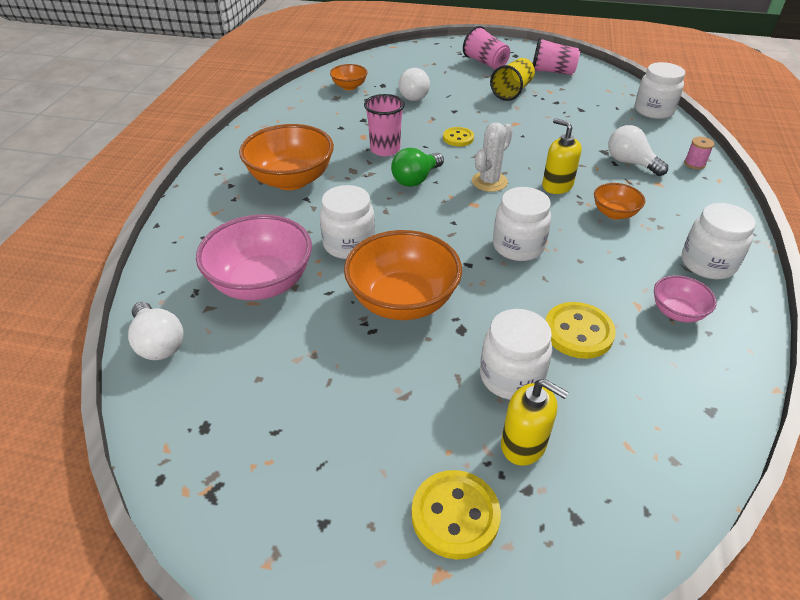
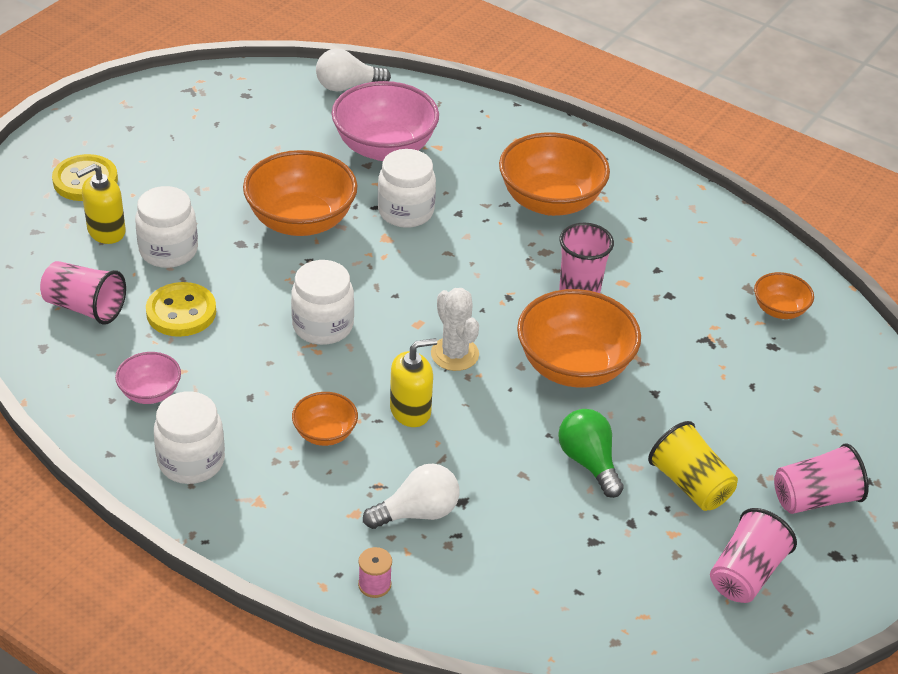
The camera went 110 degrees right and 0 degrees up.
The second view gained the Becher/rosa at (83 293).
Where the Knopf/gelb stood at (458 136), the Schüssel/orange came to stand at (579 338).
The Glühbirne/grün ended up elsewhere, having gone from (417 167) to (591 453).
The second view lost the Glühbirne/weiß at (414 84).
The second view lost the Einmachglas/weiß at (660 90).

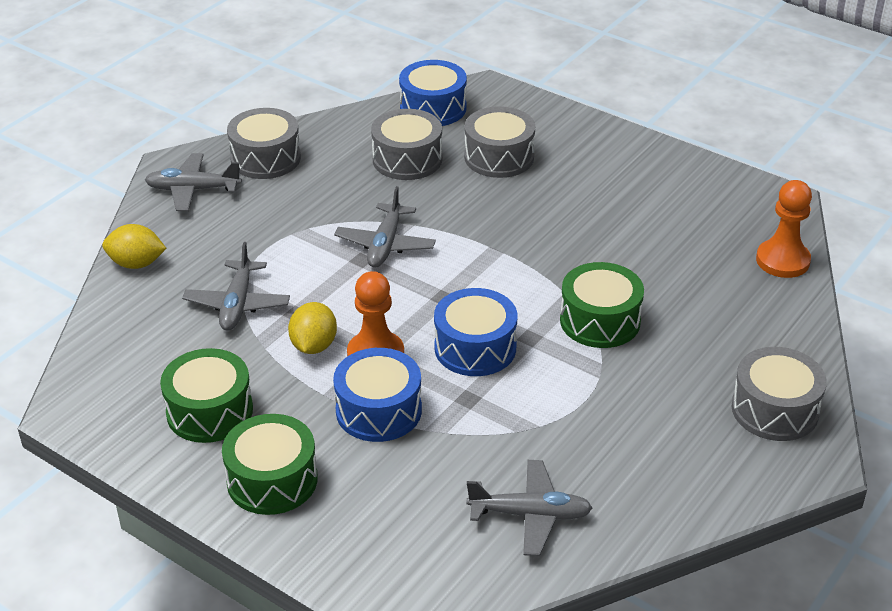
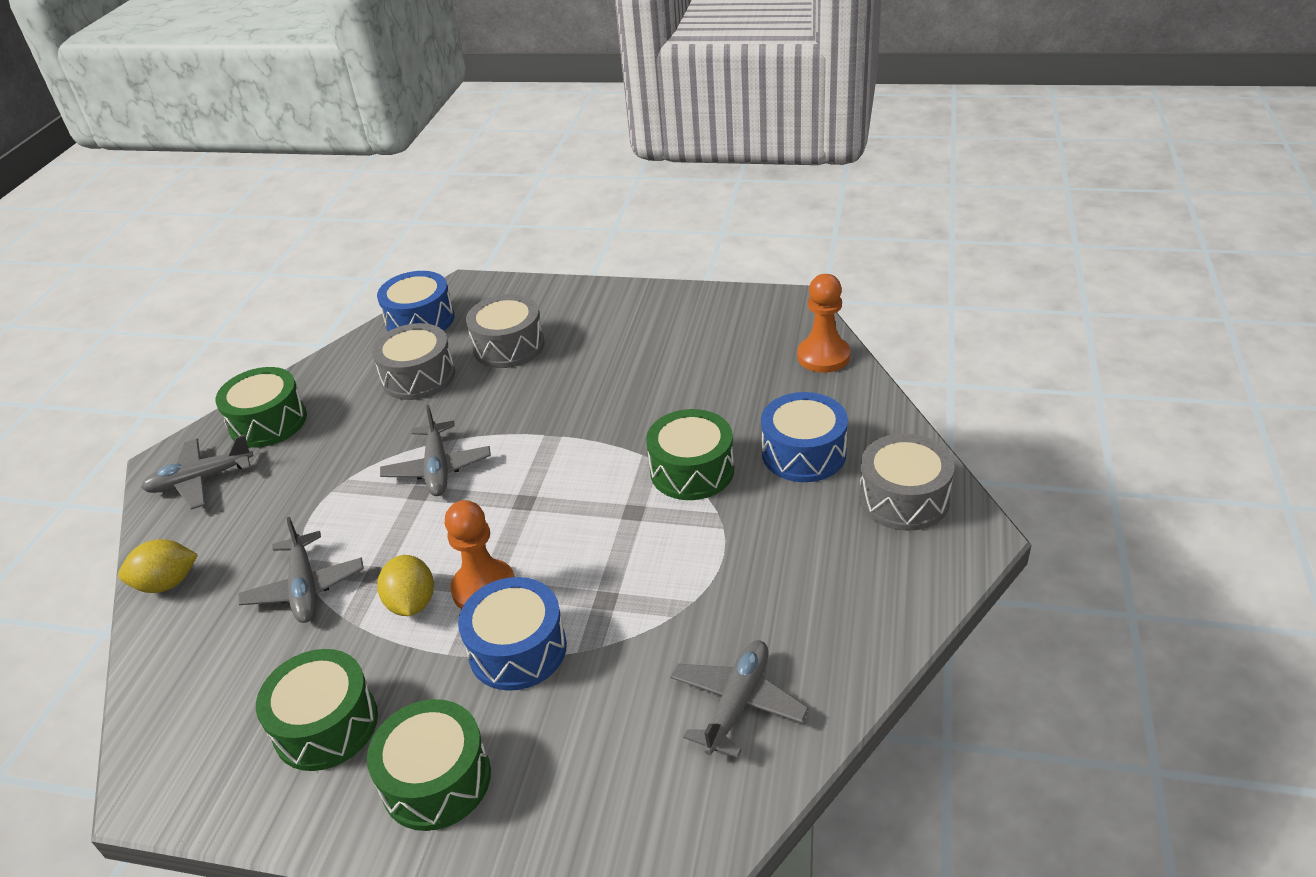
The camera went 20 degrees left and 0 degrees up.
What was the Trommel/grau at (264 143) turned into the Trommel/grün at (261 407).
The Flugzeug/grau at (529 508) ended up facing another way, 45 degrees counterclockwise from before.
The Trommel/blau ended up elsewhere, having gone from (475 332) to (804 437).

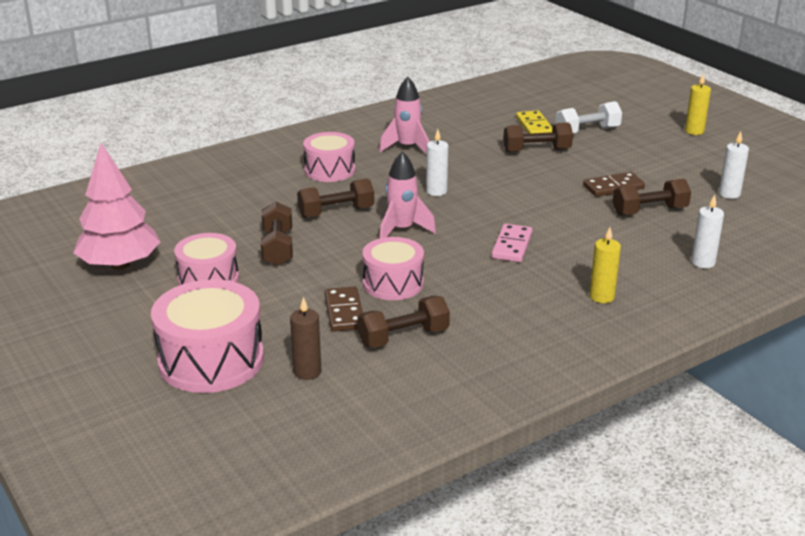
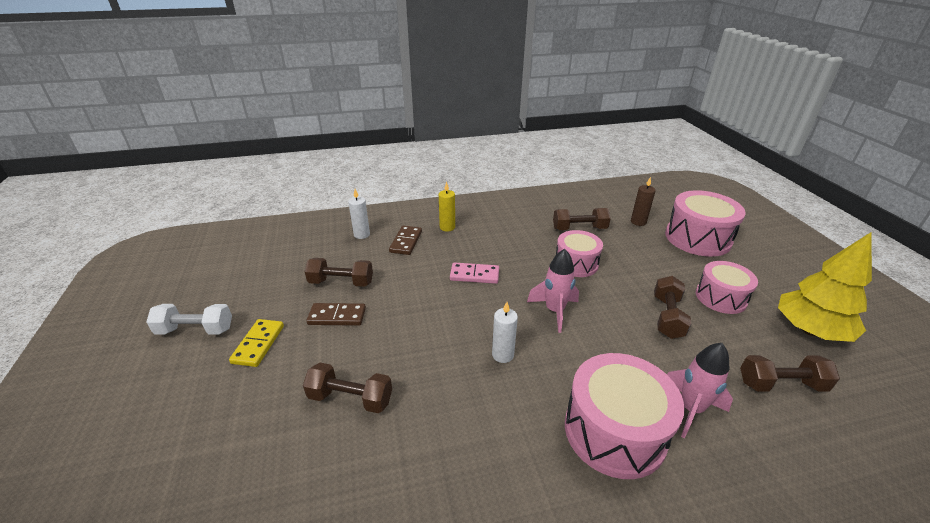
The camera went 160 degrees left and 5 degrees up.
The Hantel/weiß ended up elsewhere, having gone from (588 117) to (189 319).
The Dominostein/gelb ended up elsewhere, having gone from (534 122) to (256 343).
The Dominostein/braun ended up elsewhere, having gone from (343 309) to (405 240).
The Dominostein/rosa at (512 243) ended up facing another way, 60 degrees clockwise from before.
The size of the Trommel/rosa at (329 157) changed by a factor of 1.55.
The Rakete/rosa ended up elsewhere, having gone from (404 115) to (700 391).
The Hantel/braun ended up elsewhere, having gone from (335 198) to (790 373).
What was the Baum/rosa at (116 206) turned into the Baum/gelb at (825 287).
The second view lost the Kerze/gelb at (698 104).
The second view lost the Kerze/weiß at (734 165).

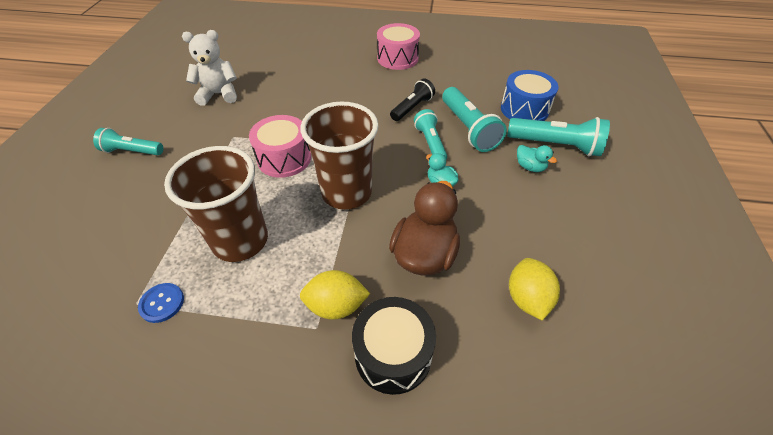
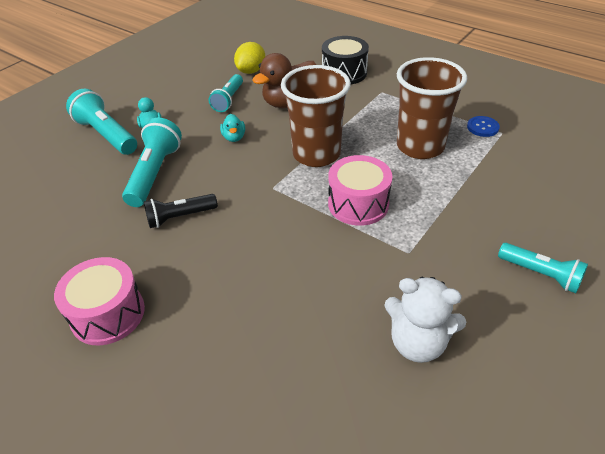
The camera went 150 degrees left and 5 degrees down.
The Taschenlampe/türkis ended up elsewhere, having gone from (430 134) to (226 93).
The second view lost the Zitrone/gelb at (335 295).
The second view lost the Trommel/blau at (530 95).

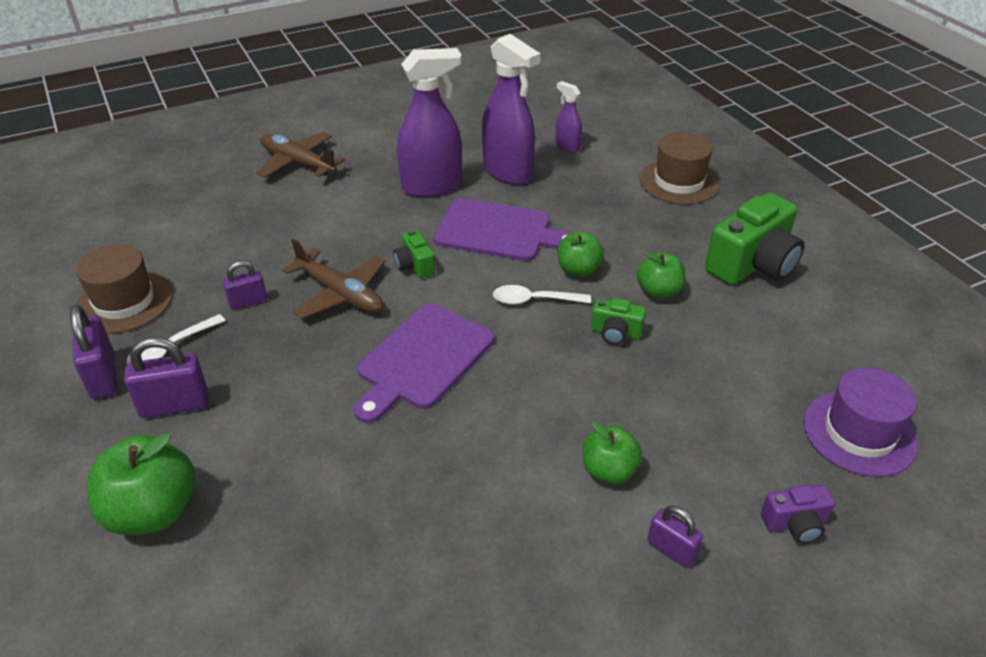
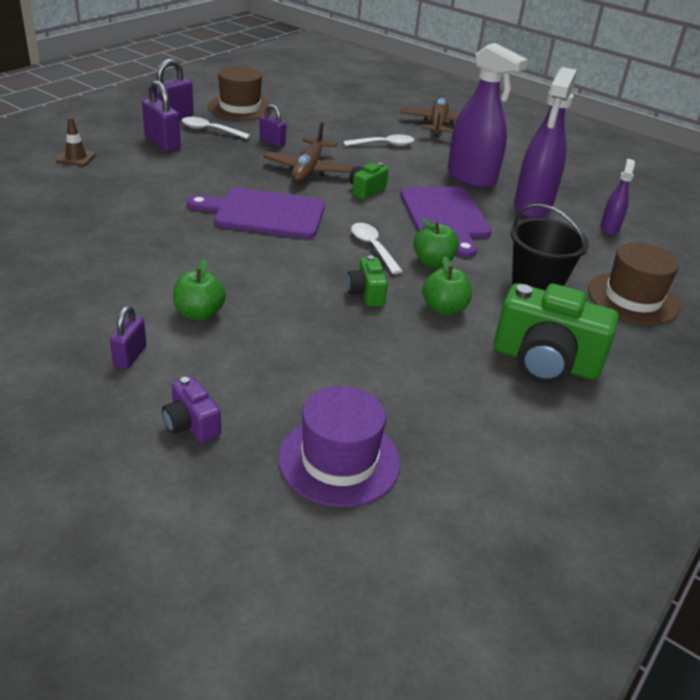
The camera went 60 degrees right and 5 degrees down.
Where the Apfel/grün stood at (141 484), the Leitkegel/braun came to stand at (76 141).
The second view gained the Löffel/weiß at (378 140).
The second view gained the Eimer/schwarz at (549 247).

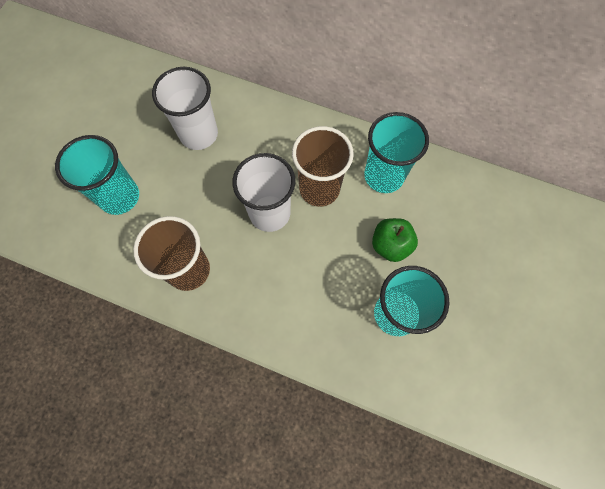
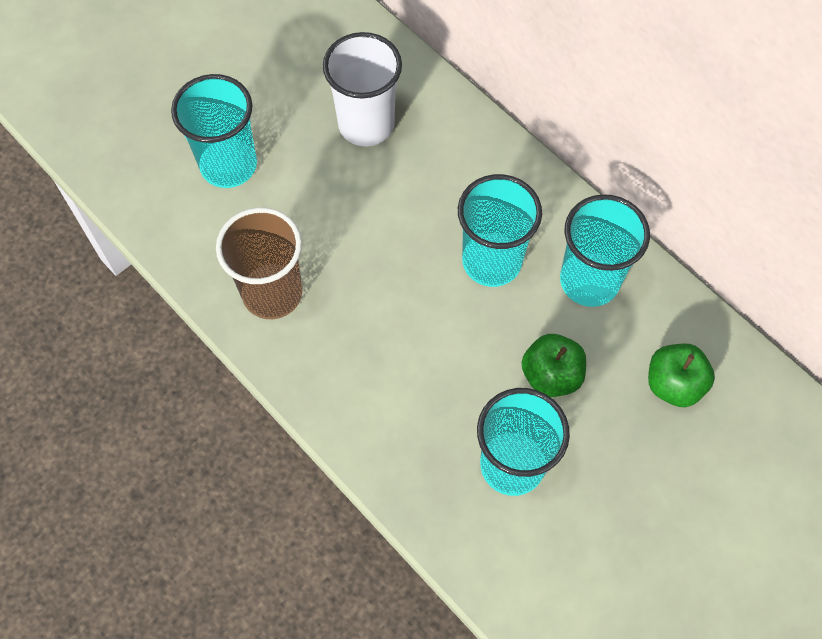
The camera went 25 degrees right and 5 degrees down.
What was the Becher/braun at (323 166) turned into the Becher/türkis at (500 230).
The second view gained the Apfel/grün at (681 375).
The second view lost the Becher/weiß at (263 192).

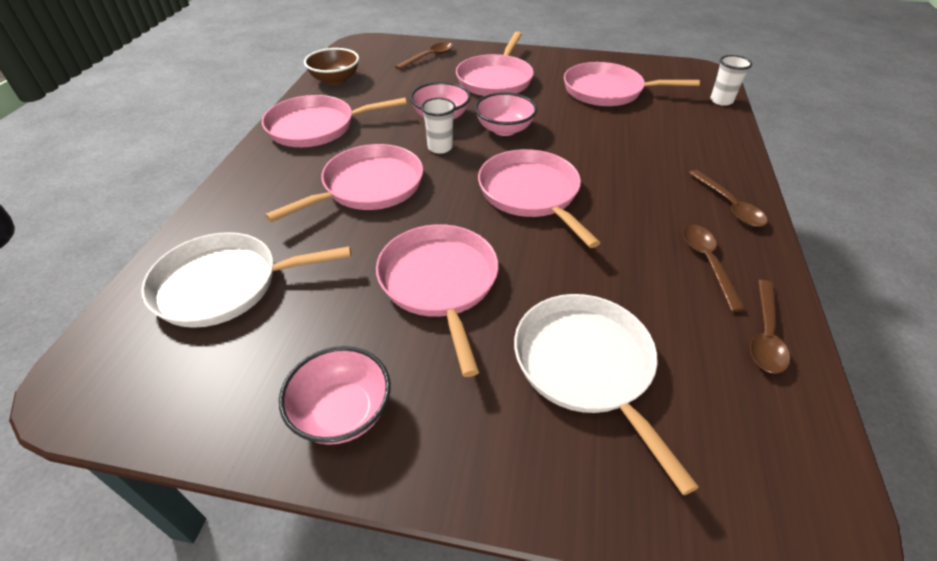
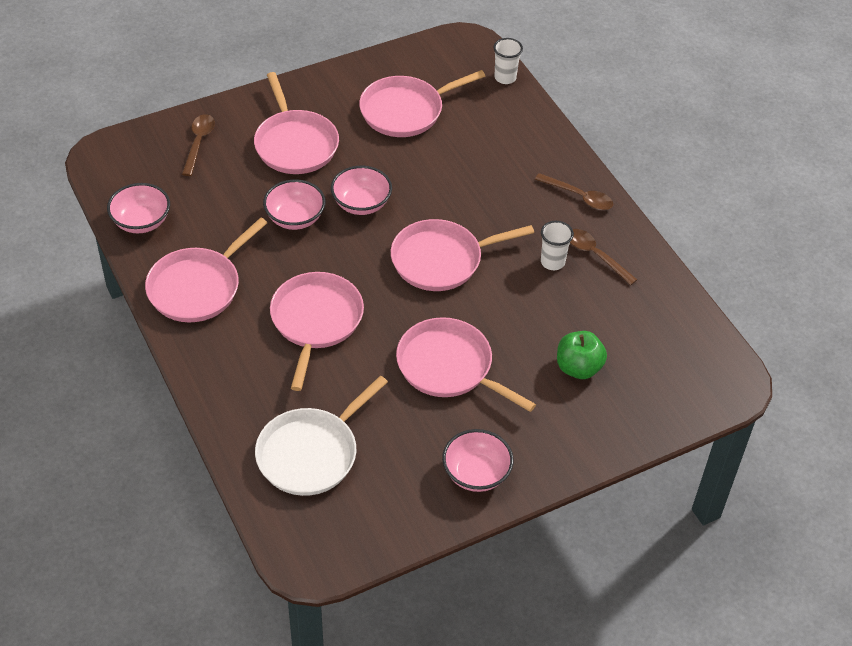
The camera went 40 degrees left and 5 degrees up.
What was the Schüssel/braun at (331 66) turned into the Schüssel/rosa at (138 208).
The Pfanne/rosa at (539 198) ended up facing another way, 45 degrees counterclockwise from before.
The Becher/weiß ended up elsewhere, having gone from (438 126) to (557 245).
Where the Pfanne/weiß stood at (606 394), the Apfel/grün came to stand at (582 355).
The second view lost the Löffel/braun at (770 327).

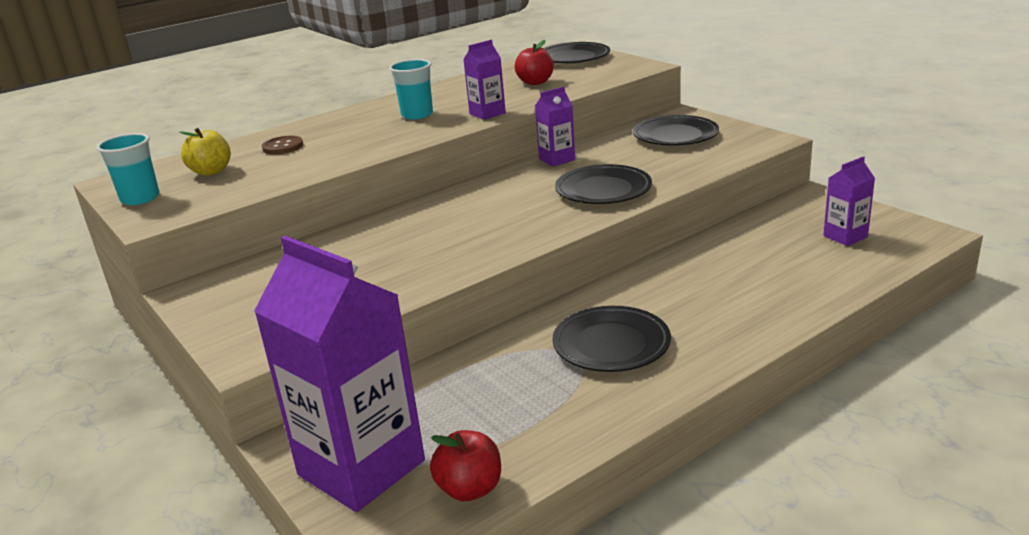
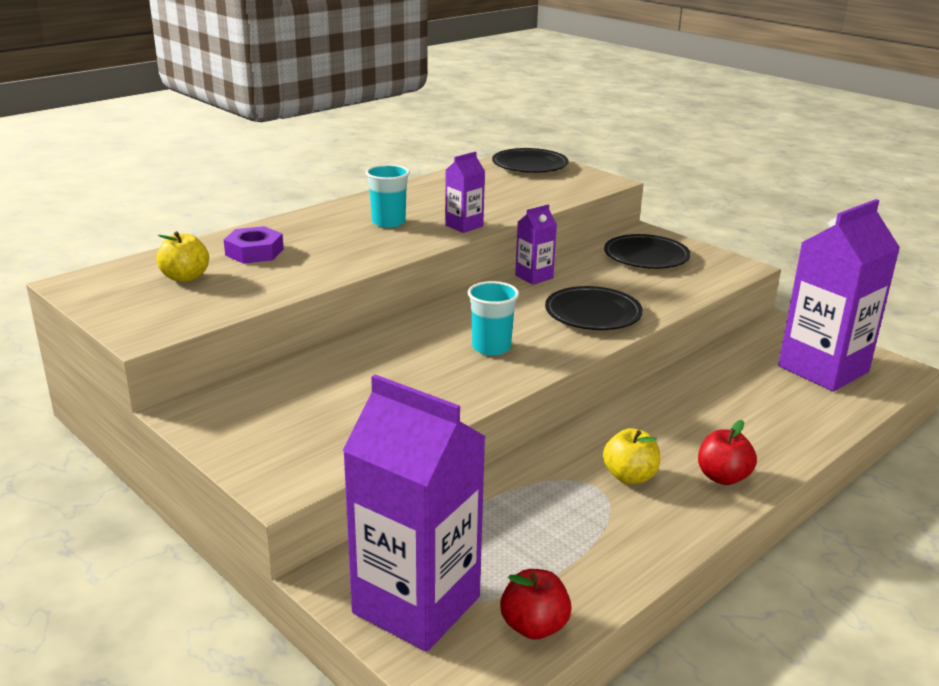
The camera went 10 degrees left and 0 degrees up.
Where the Knopf/braun stood at (282 145), the Sechskantmutter/lila came to stand at (254 245).
The Becher/türkis ended up elsewhere, having gone from (127 169) to (493 318).
Where the Teller/schwarz stood at (612 339), the Apfel/gelb came to stand at (631 456).
The Apfel/rot ended up elsewhere, having gone from (534 62) to (727 452).
The size of the Getränkekarton/lila at (849 201) changed by a factor of 2.18.

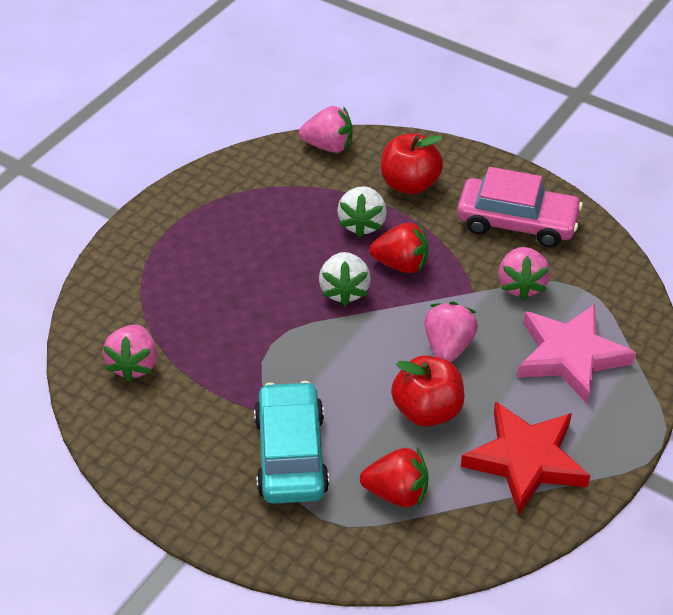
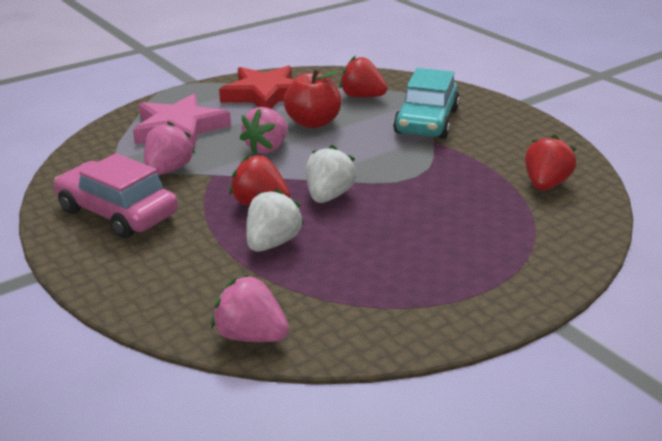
The camera went 160 degrees left and 15 degrees down.
What was the Erdbeere/rosa at (130 353) turned into the Erdbeere/rot at (550 163).
The second view lost the Apfel/rot at (412 163).

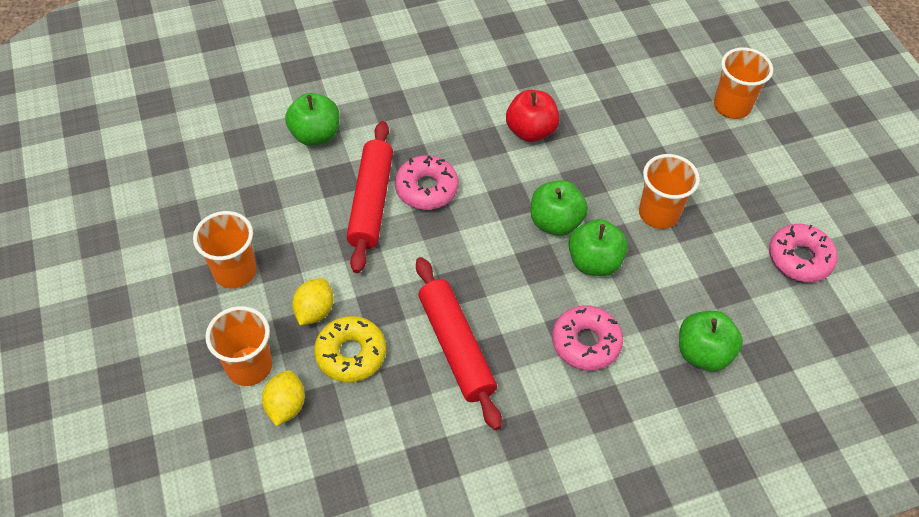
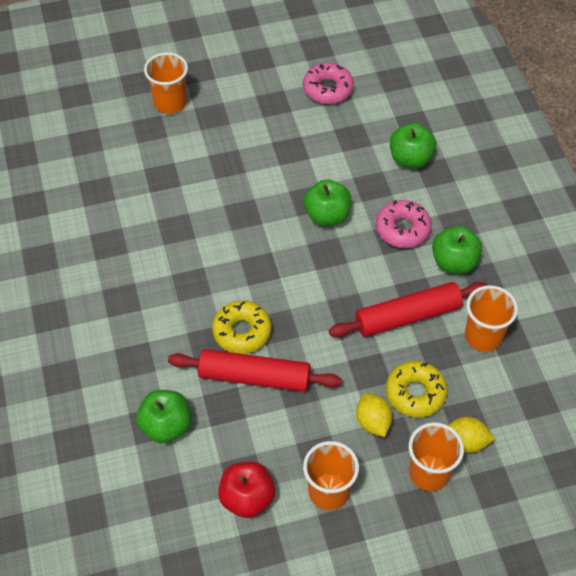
The camera went 85 degrees left and 0 degrees up.
What was the Donut/rosa at (426 182) turned into the Donut/gelb at (241 327).
The Apfel/rot ended up elsewhere, having gone from (533 116) to (246 490).
The Zitrone/gelb at (312 301) ended up facing another way, 45 degrees clockwise from before.
The Apfel/grün ended up elsewhere, having gone from (559 208) to (457 250).
The Becher/orange ended up elsewhere, having gone from (669 191) to (491 318).

